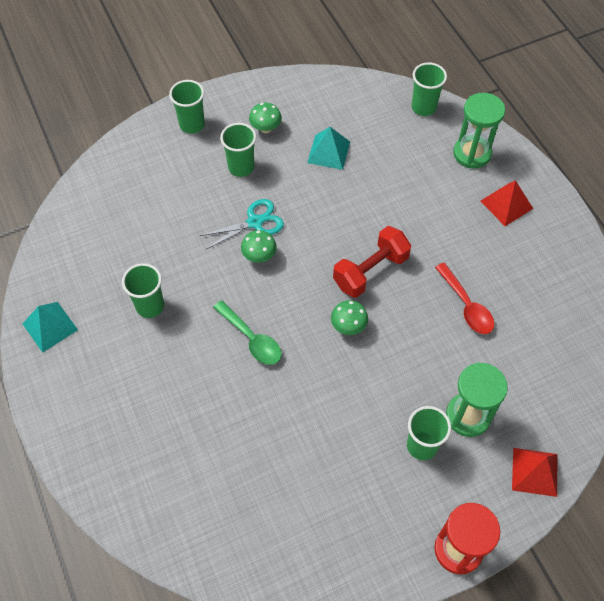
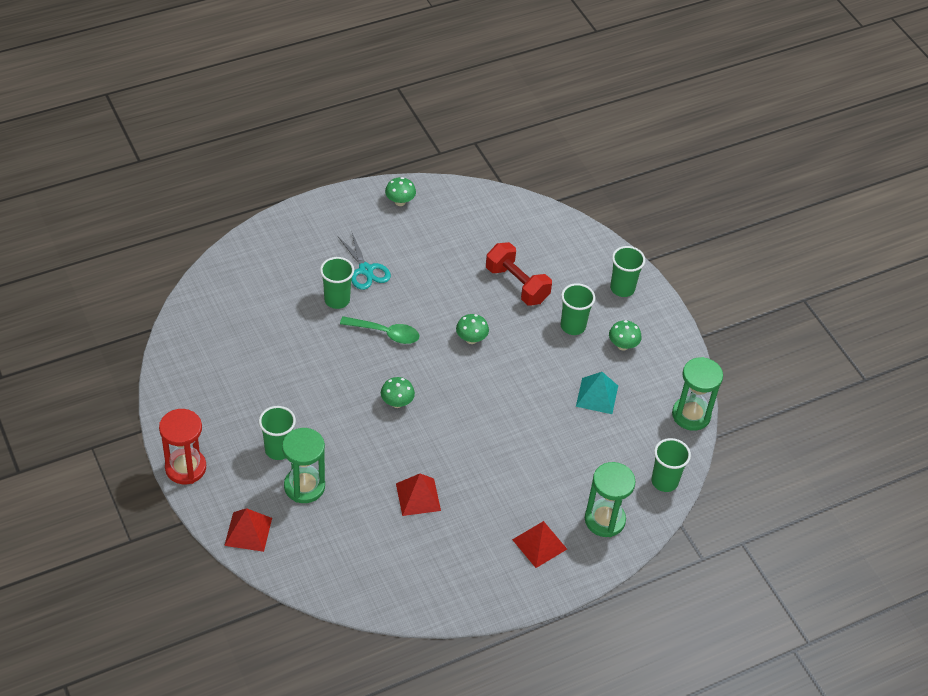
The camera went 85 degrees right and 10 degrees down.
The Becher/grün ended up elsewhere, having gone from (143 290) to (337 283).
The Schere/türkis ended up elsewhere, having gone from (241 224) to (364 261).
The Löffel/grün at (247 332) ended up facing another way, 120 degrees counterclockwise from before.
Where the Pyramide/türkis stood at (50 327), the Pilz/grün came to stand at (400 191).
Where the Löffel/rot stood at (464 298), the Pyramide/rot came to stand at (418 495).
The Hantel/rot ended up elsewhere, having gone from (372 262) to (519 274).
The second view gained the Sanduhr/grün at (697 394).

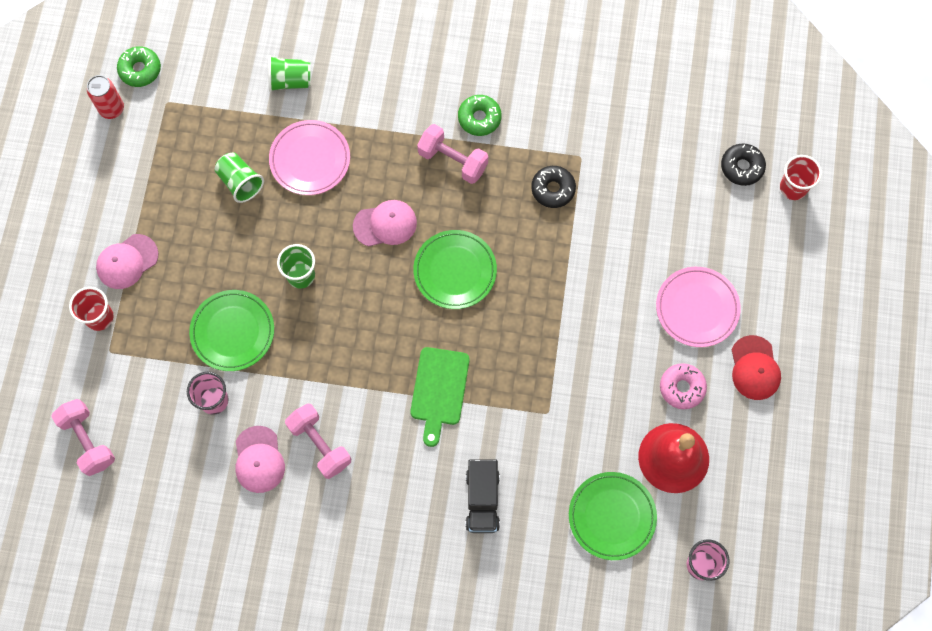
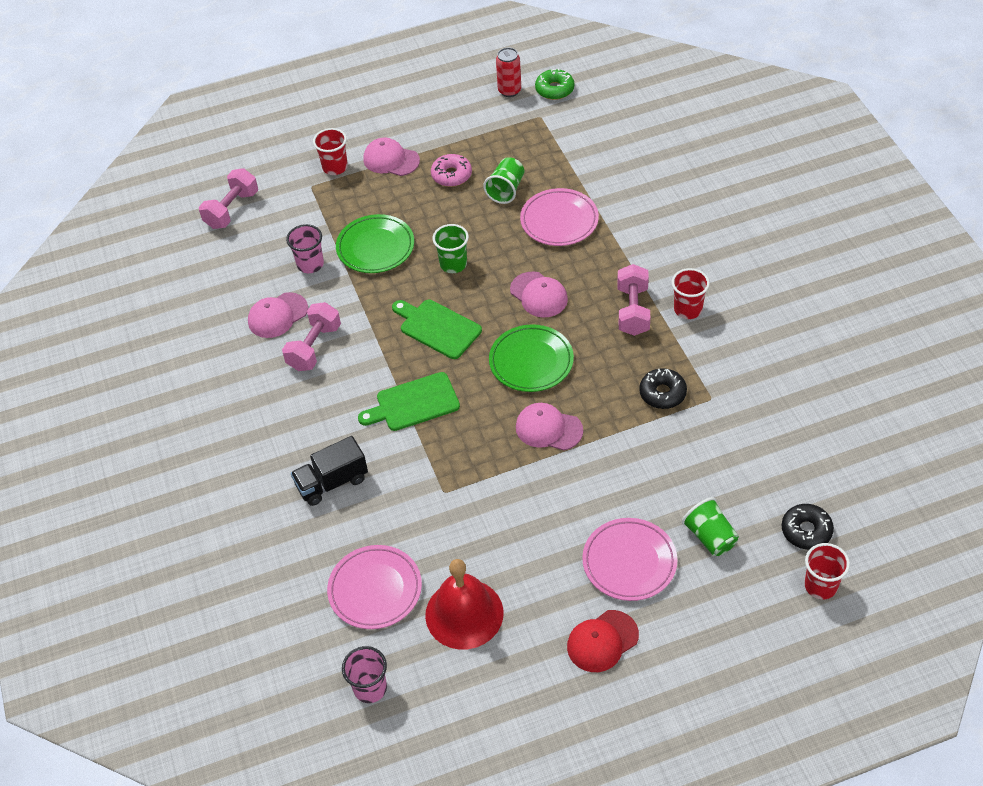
The camera went 65 degrees right and 20 degrees down.
What was the Teller/grün at (613 516) turned into the Teller/rosa at (374 587).
The second view gained the Schneidebrett/grün at (437 329).
The Donut/rosa ended up elsewhere, having gone from (683 386) to (451 170).
The second view gained the Kappe/rosa at (549 426).
Where the Donut/grün stood at (480 115), the Becher/rot came to stand at (691 293).
The Becher/grün ended up elsewhere, having gone from (289 74) to (710 526).

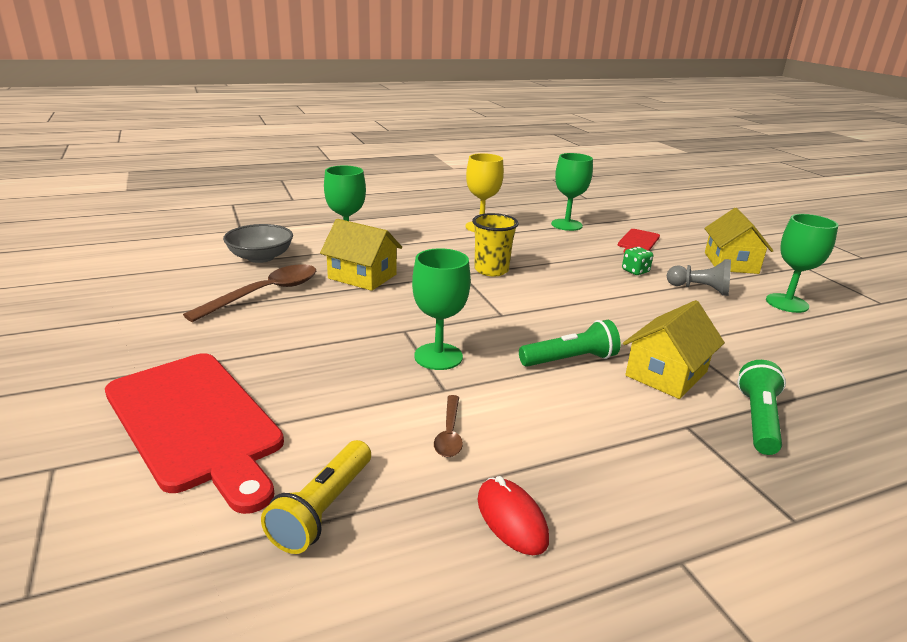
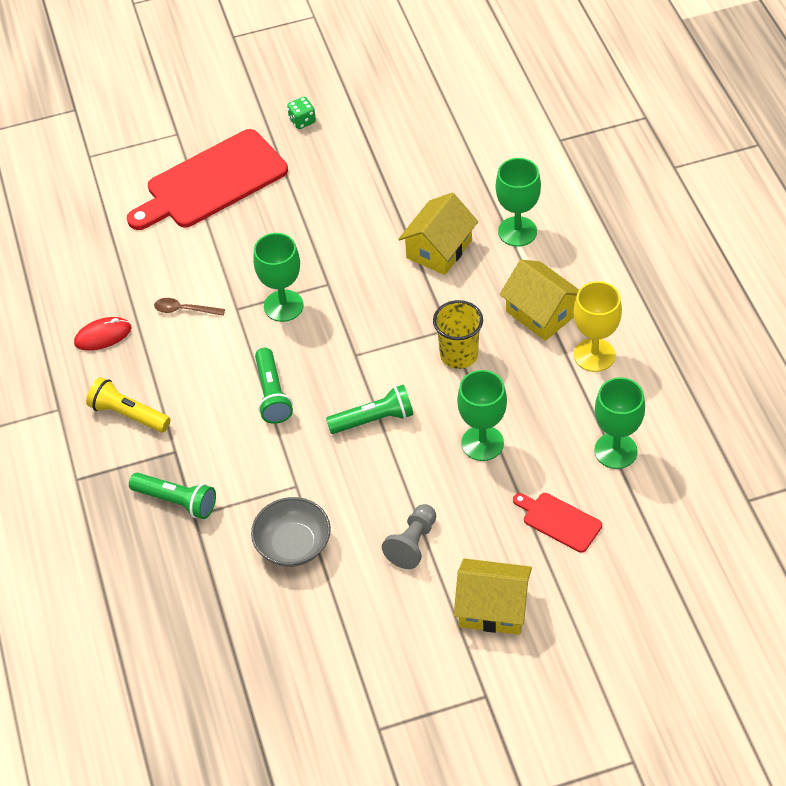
The camera went 100 degrees right and 25 degrees up.
The Taschenlampe/gelb ended up elsewhere, having gone from (316 497) to (128 405).
The Schüssel/grau ended up elsewhere, having gone from (258 243) to (291 532).
The Spielwürfel/grün ended up elsewhere, having gone from (637 261) to (301 113).
The second view gained the Taschenlampe/grün at (370 409).
The Kelch/grün ended up elsewhere, having gone from (802 263) to (482 415).
The Haus/gelb ended up elsewhere, having gone from (674 349) to (539 300).
The second view lost the Löffel/braun at (249 293).

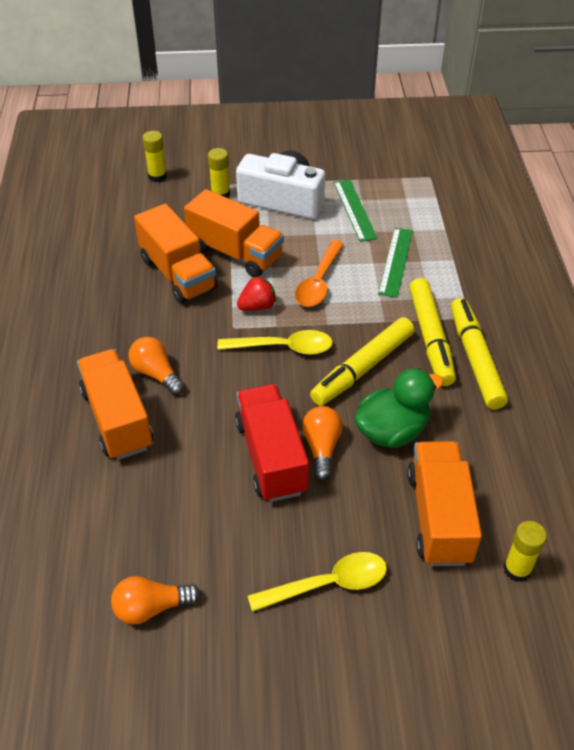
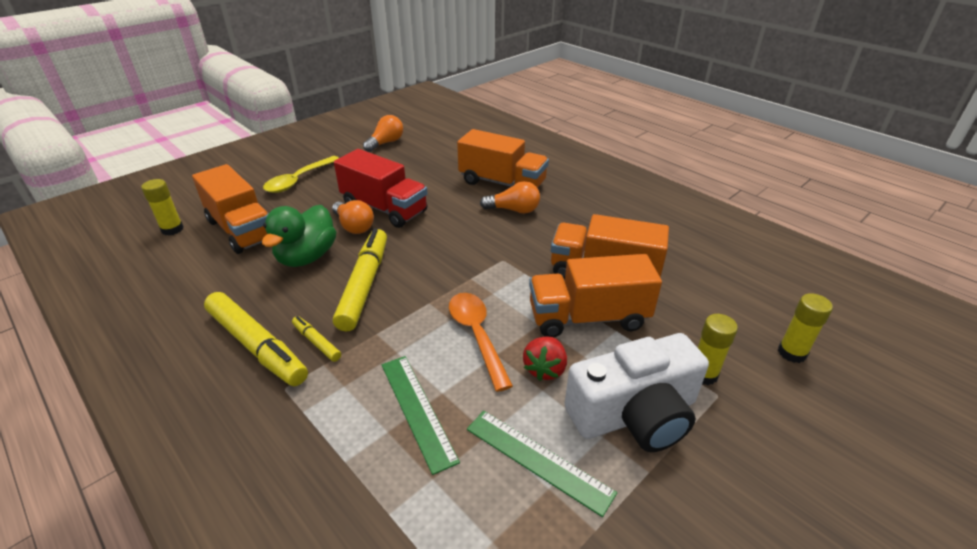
The camera went 140 degrees right and 10 degrees down.
The size of the Filzstift/gelb at (432 332) changed by a factor of 0.47.
The Erdbeere/rot ended up elsewhere, having gone from (256 293) to (545 358).
The second view lost the Löffel/gelb at (275 342).

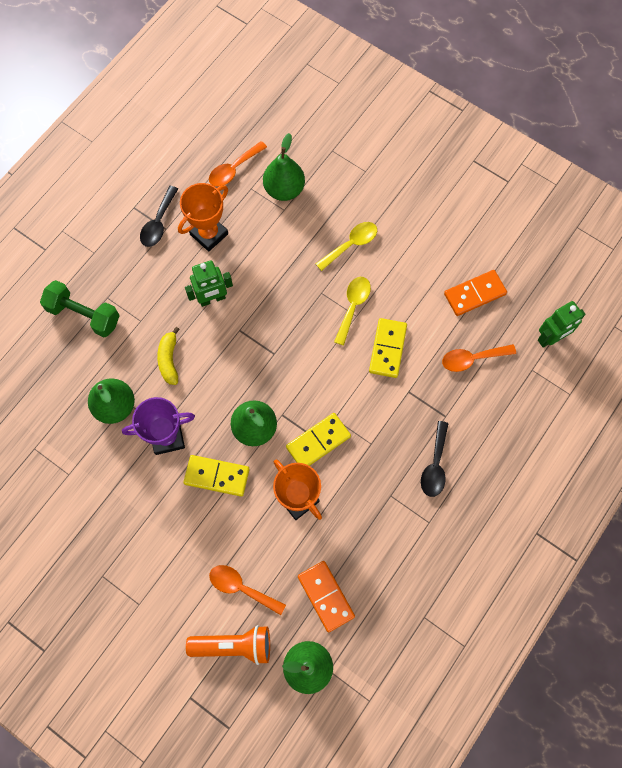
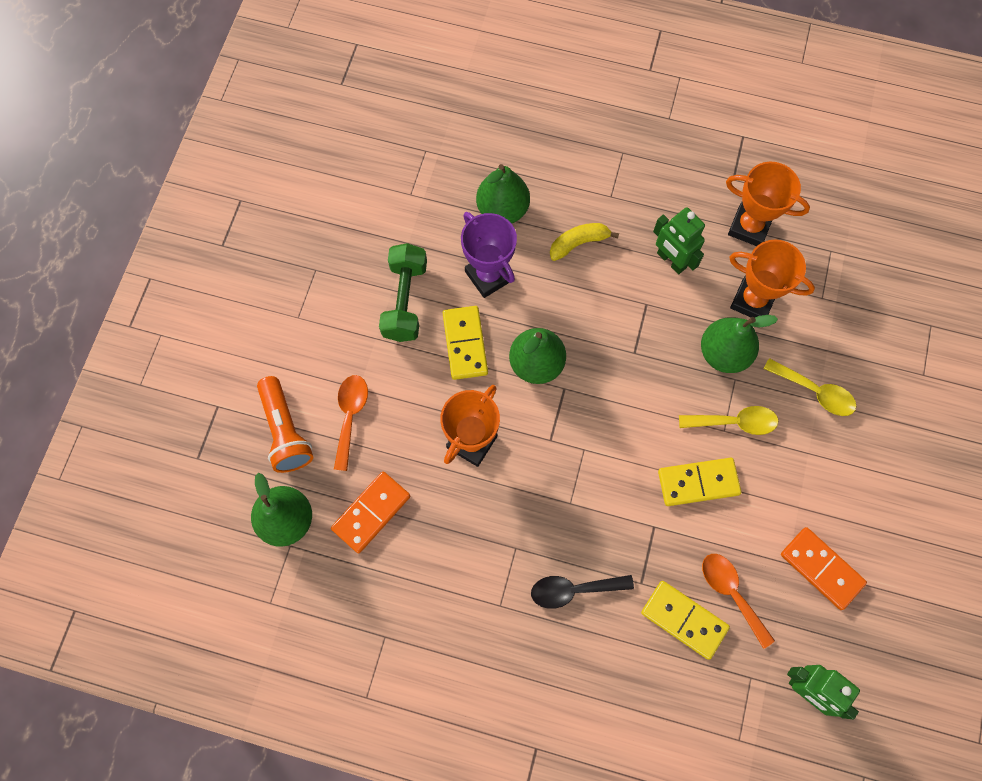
The camera went 70 degrees right and 0 degrees up.
The Hantel/grün ended up elsewhere, having gone from (80 308) to (403 292).
The Dominostein/gelb ended up elsewhere, having gone from (318 439) to (685 620).
The Birne/grün ended up elsewhere, having gone from (284 167) to (739 344).
The second view gained the Pokal/orange at (772 279).
The second view lost the Löffel/schwarz at (159 216).
The second view lost the Löffel/orange at (238 164).

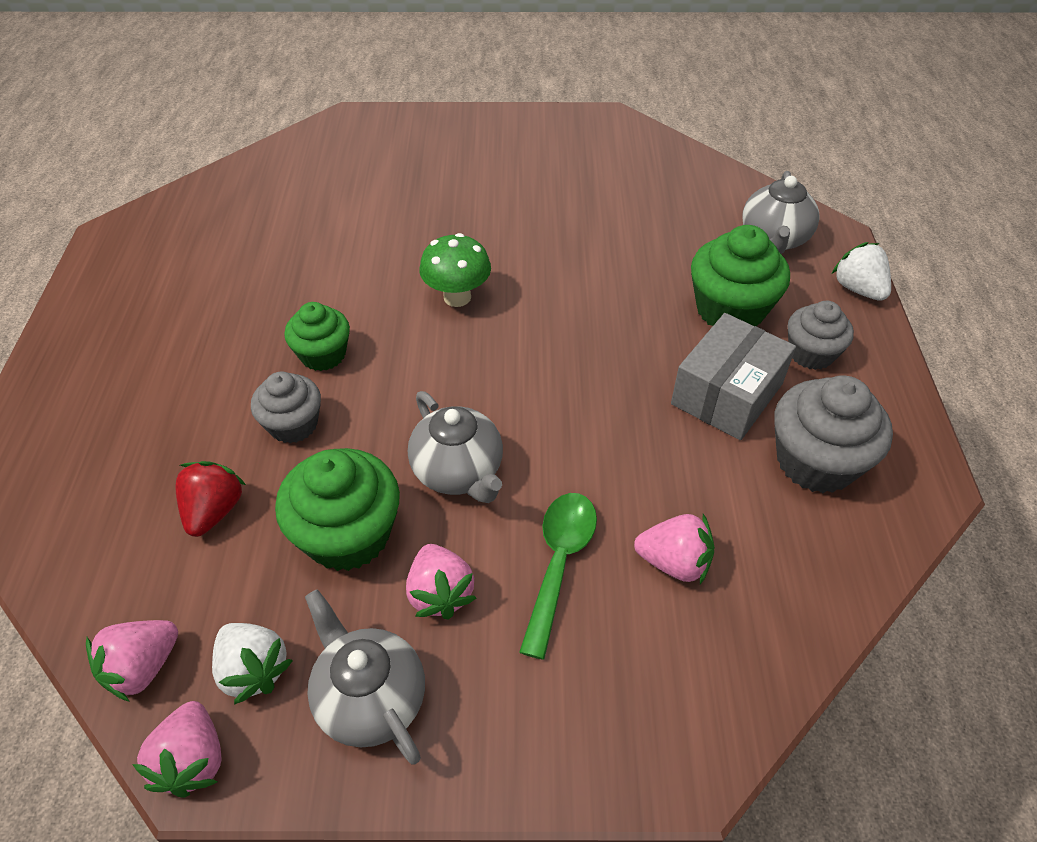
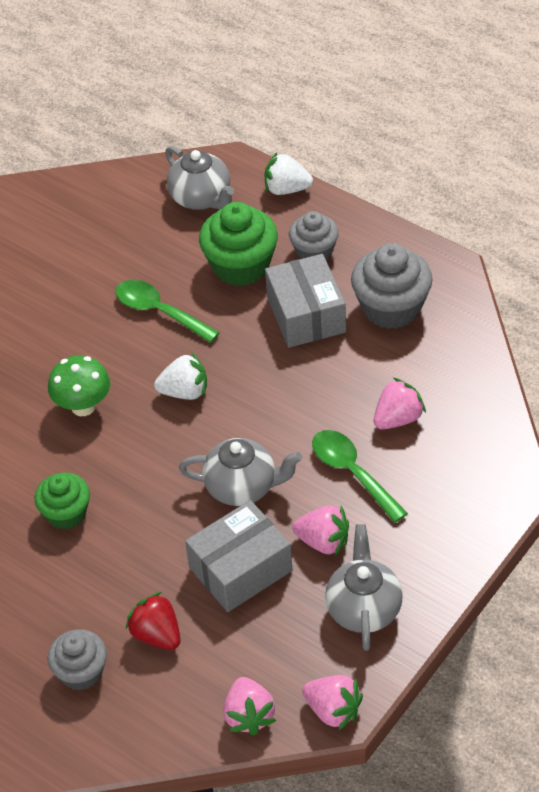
The camera went 50 degrees left and 0 degrees up.
The Muffin/grau ended up elsewhere, having gone from (286 407) to (77 660).
The second view gained the Löffel/grün at (168 311).
The Erdbeere/weiß ended up elsewhere, having gone from (252 664) to (180 376).
Where the Muffin/grün stood at (337 509), the Schachtel/grau came to stand at (239 556).
The Teekanne/grau at (365 677) ended up facing another way, 90 degrees clockwise from before.

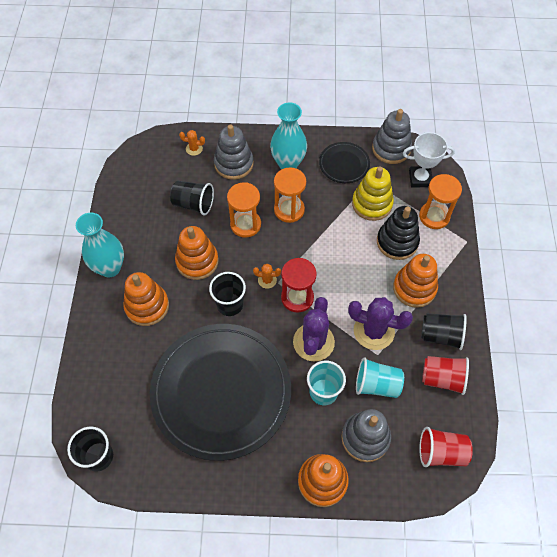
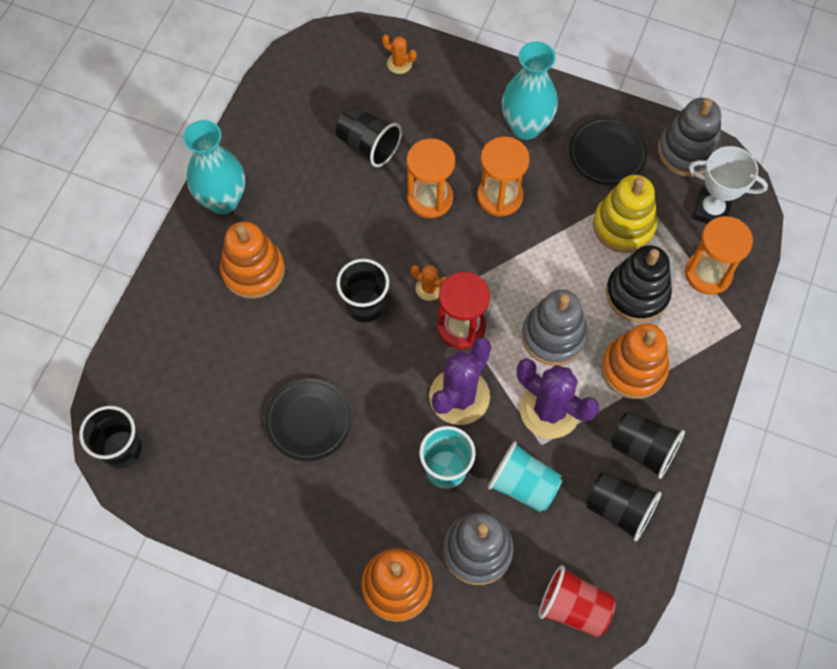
The camera went 20 degrees right and 5 degrees up.
The size of the Teller/schwarz at (220 392) changed by a factor of 0.43.
The Stapelspielzeug/grau ended up elsewhere, having gone from (234 152) to (555 327).
What was the Becher/rot at (445 375) turned into the Becher/schwarz at (623 505).
The second view lost the Stapelspielzeug/orange at (197 253).

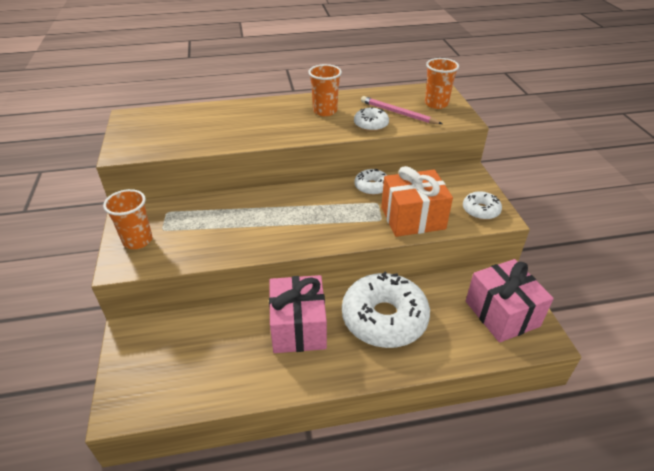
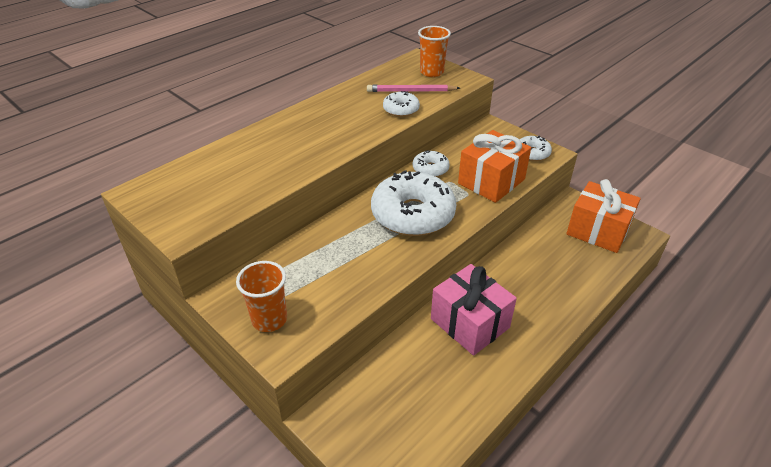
The camera went 35 degrees left and 0 degrees up.
The Donut/weiß ended up elsewhere, having gone from (386 309) to (413 203).
What was the Geschenk/rosa at (510 301) turned into the Geschenk/orange at (603 216).
The second view lost the Becher/orange at (325 90).

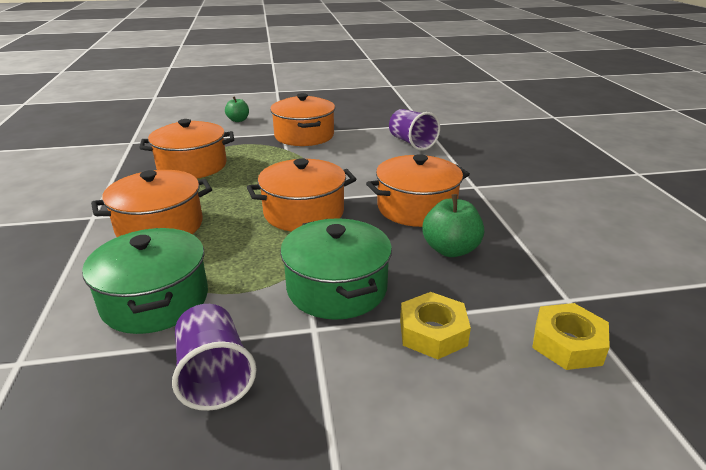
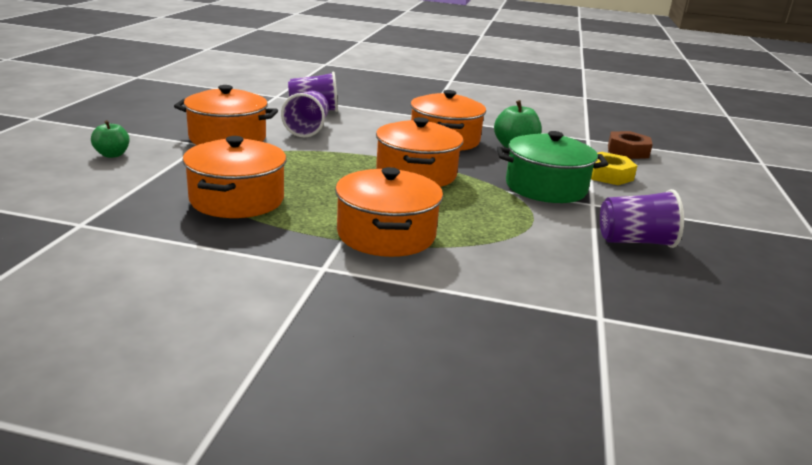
The camera went 70 degrees left and 5 degrees down.
The second view gained the Becher/lila at (305 114).
What was the Sechskantmutter/gelb at (571 336) turned into the Sechskantmutter/braun at (630 145).
The second view lost the Kochtopf/grün at (145 281).

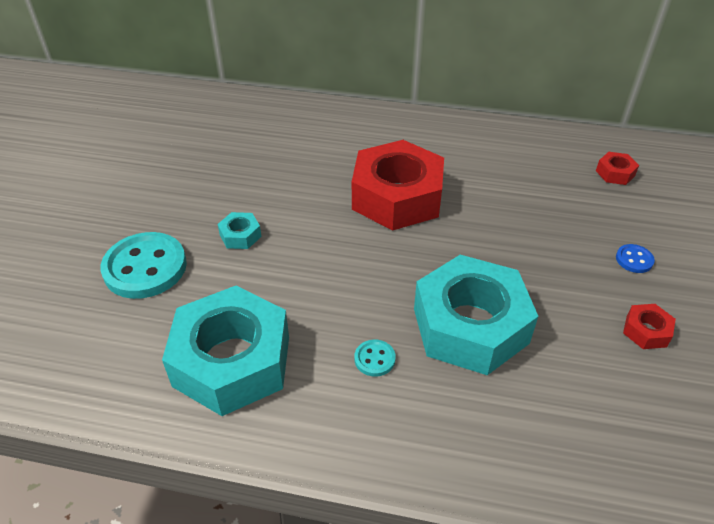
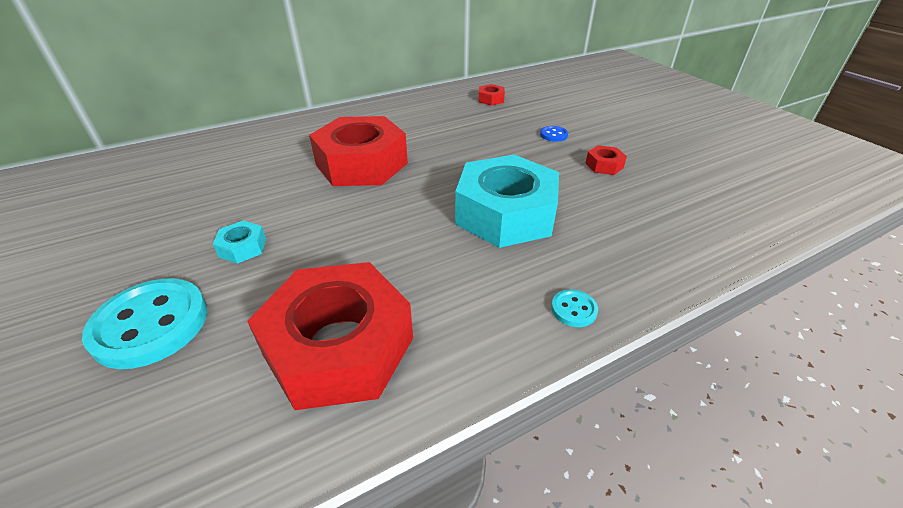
The camera went 40 degrees left and 5 degrees down.
What was the Sechskantmutter/türkis at (225 351) turned into the Sechskantmutter/rot at (330 336).
The Knopf/türkis ended up elsewhere, having gone from (375 358) to (574 308).

